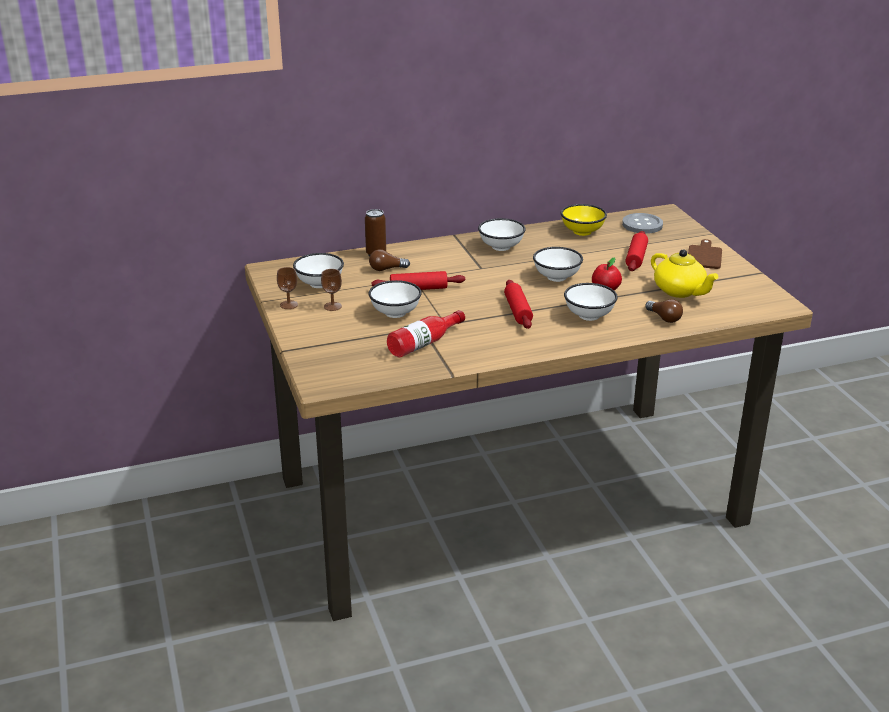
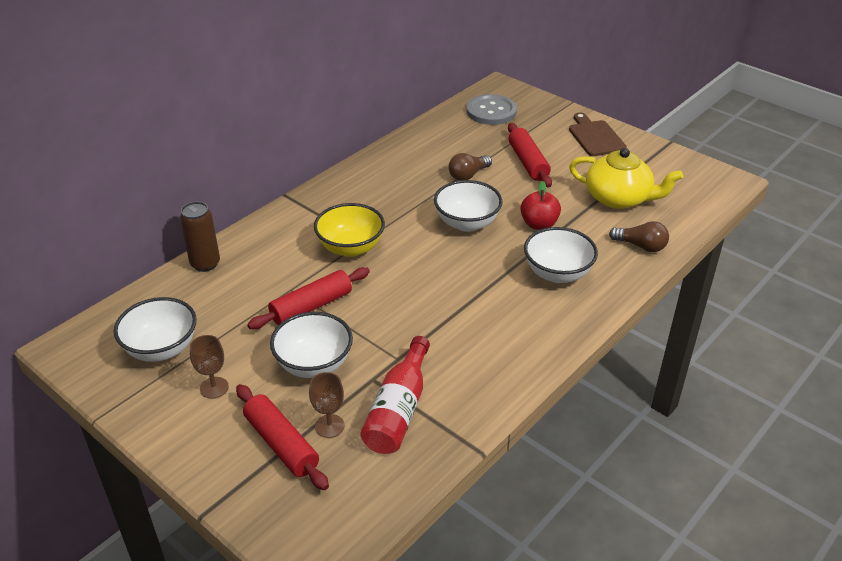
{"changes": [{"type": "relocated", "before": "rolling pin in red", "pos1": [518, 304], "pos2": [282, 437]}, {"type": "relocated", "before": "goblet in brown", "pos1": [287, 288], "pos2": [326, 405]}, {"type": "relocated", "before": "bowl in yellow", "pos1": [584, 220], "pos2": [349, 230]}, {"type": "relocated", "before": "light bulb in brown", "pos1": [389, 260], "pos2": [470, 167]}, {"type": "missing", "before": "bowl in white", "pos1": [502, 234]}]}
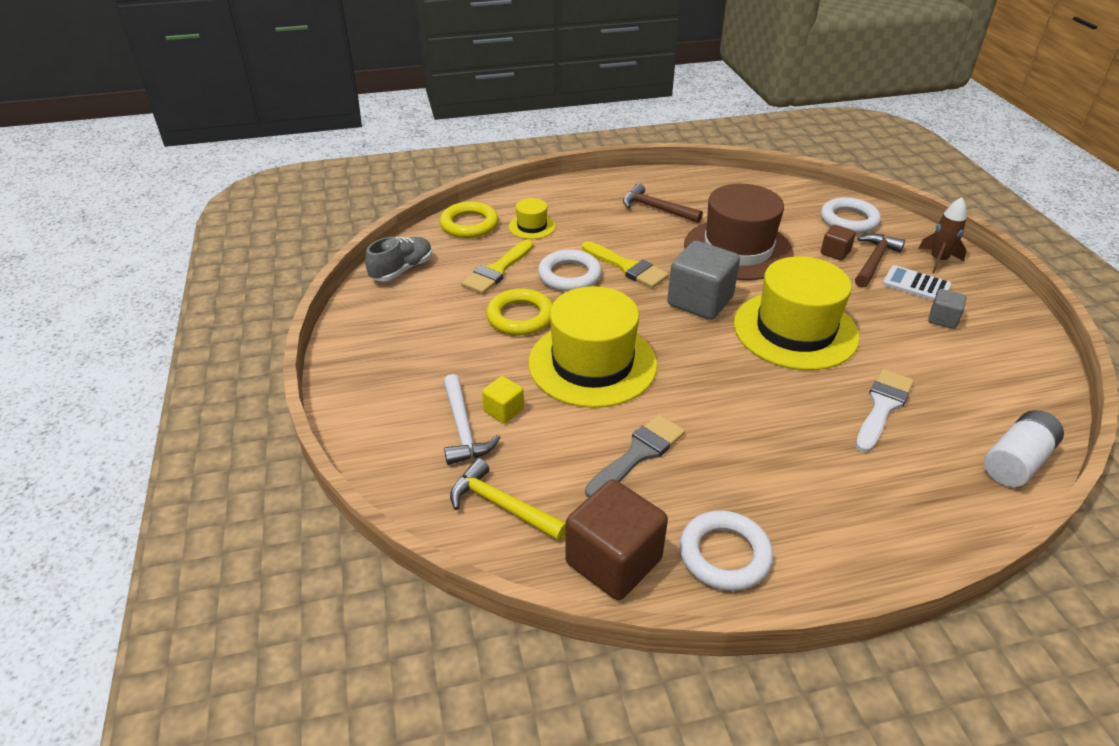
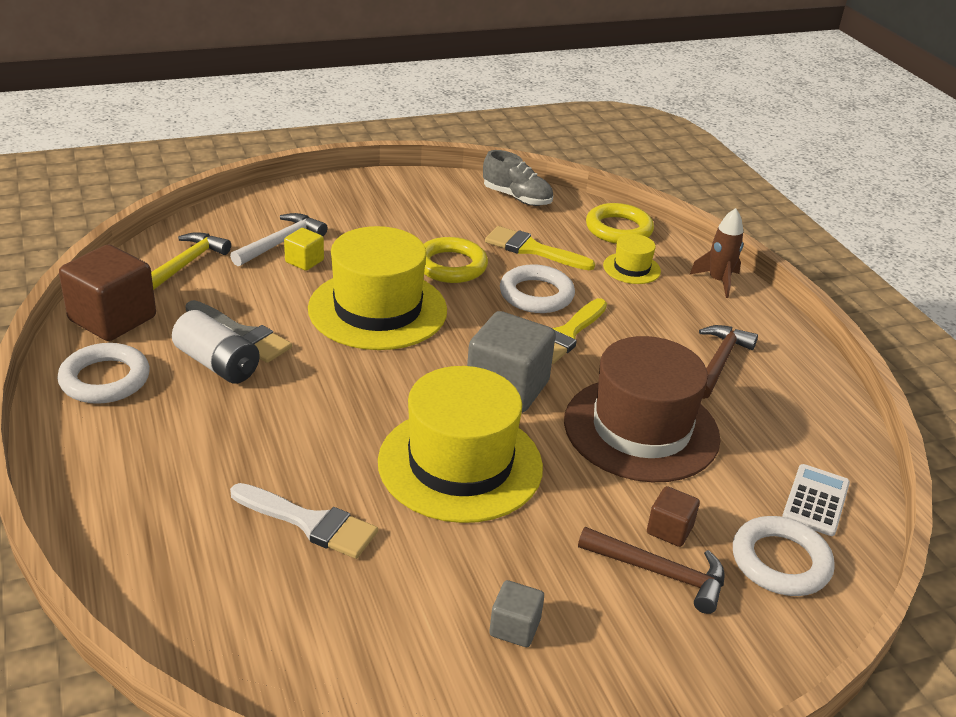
{"changes": [{"type": "relocated", "before": "battery in white", "pos1": [1024, 448], "pos2": [216, 347]}, {"type": "spun", "before": "hammer in white", "pos1": [472, 419], "pos2": [279, 239], "turn": 150}, {"type": "relocated", "before": "rocket in brown", "pos1": [942, 235], "pos2": [716, 253]}, {"type": "relocated", "before": "calculator in white", "pos1": [917, 283], "pos2": [816, 500]}]}
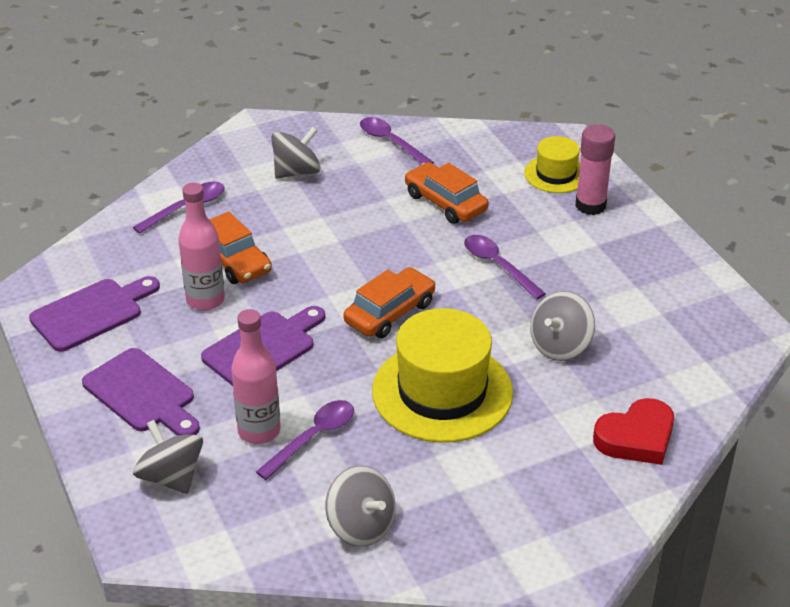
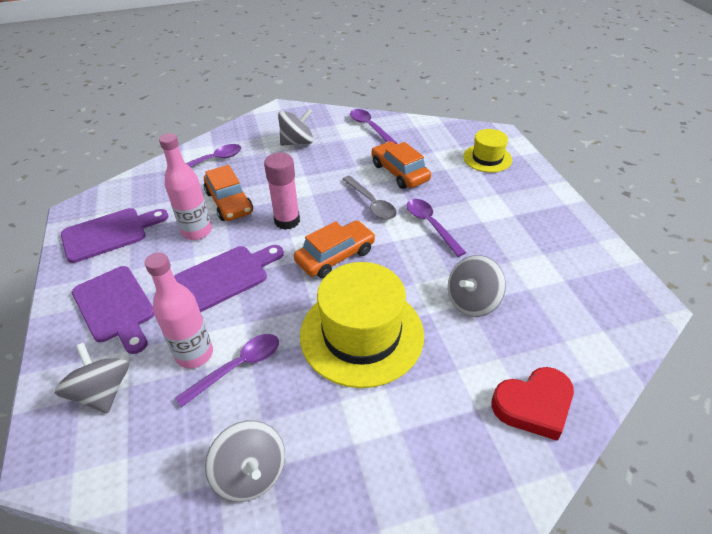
{"changes": [{"type": "relocated", "before": "glue stick in pink", "pos1": [595, 169], "pos2": [282, 191]}, {"type": "appeared", "after": "spoon in grey", "pos2": [369, 198]}]}
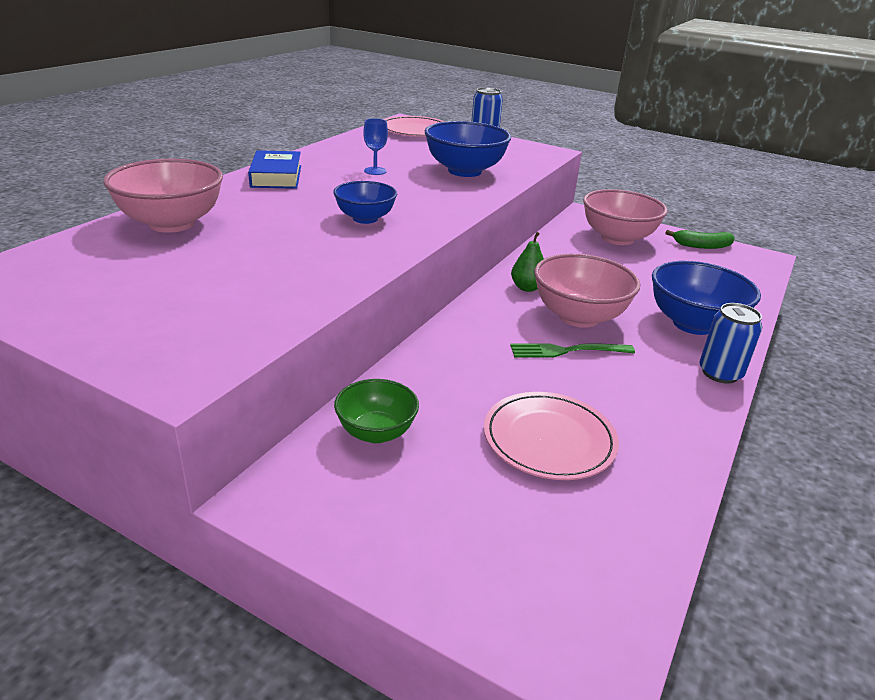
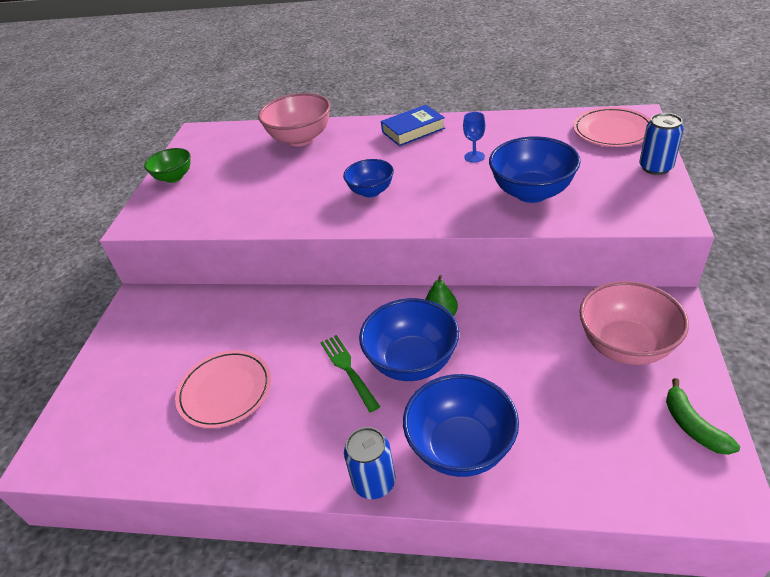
{"changes": [{"type": "relocated", "before": "bowl in green", "pos1": [376, 411], "pos2": [167, 165]}, {"type": "colour", "before": "bowl in pink", "after": "bowl in blue", "pos1": [587, 291], "pos2": [409, 339]}]}
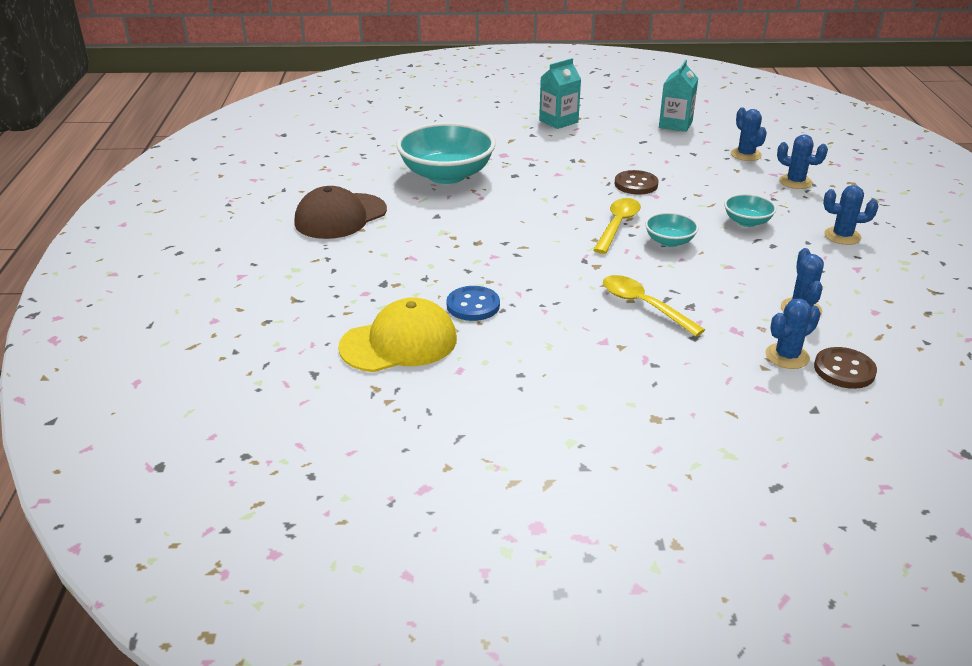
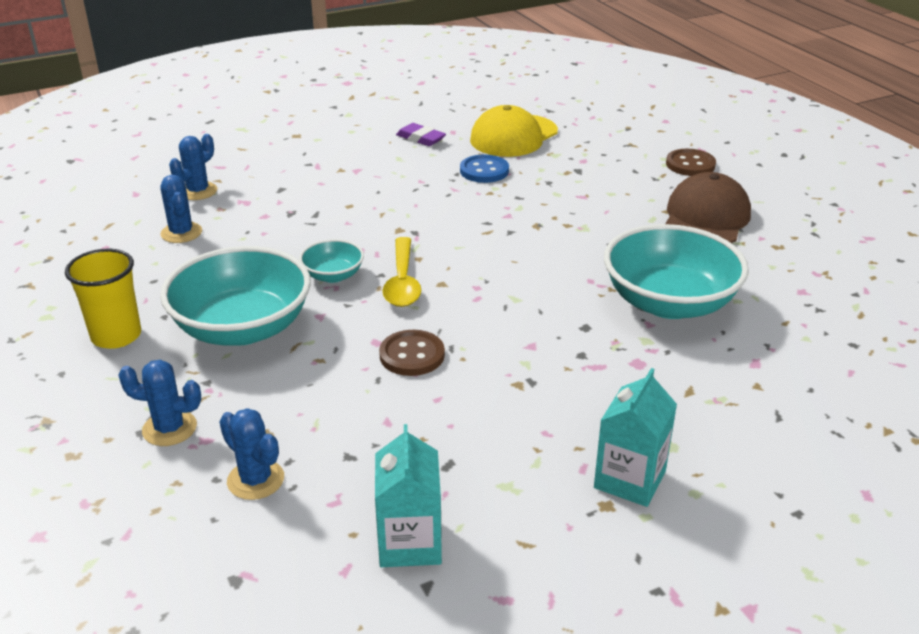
{"changes": [{"type": "exchanged", "before": "cactus in blue", "after": "cup in yellow", "pos1": [850, 215], "pos2": [103, 299]}, {"type": "size", "before": "bowl in turquoise", "pos1": [750, 210], "pos2": [235, 296], "scale": 2.09}, {"type": "appeared", "after": "eraser in purple", "pos2": [421, 134]}, {"type": "relocated", "before": "button in brown", "pos1": [845, 368], "pos2": [691, 162]}, {"type": "missing", "before": "spoon in yellow", "pos1": [654, 305]}]}
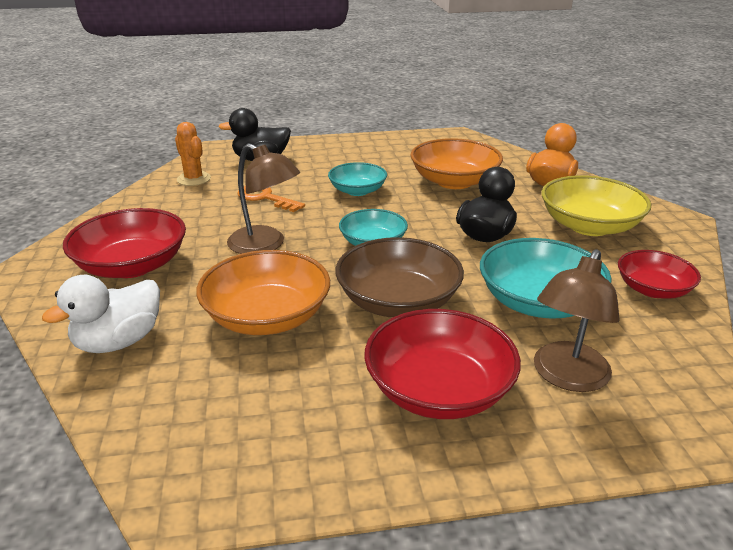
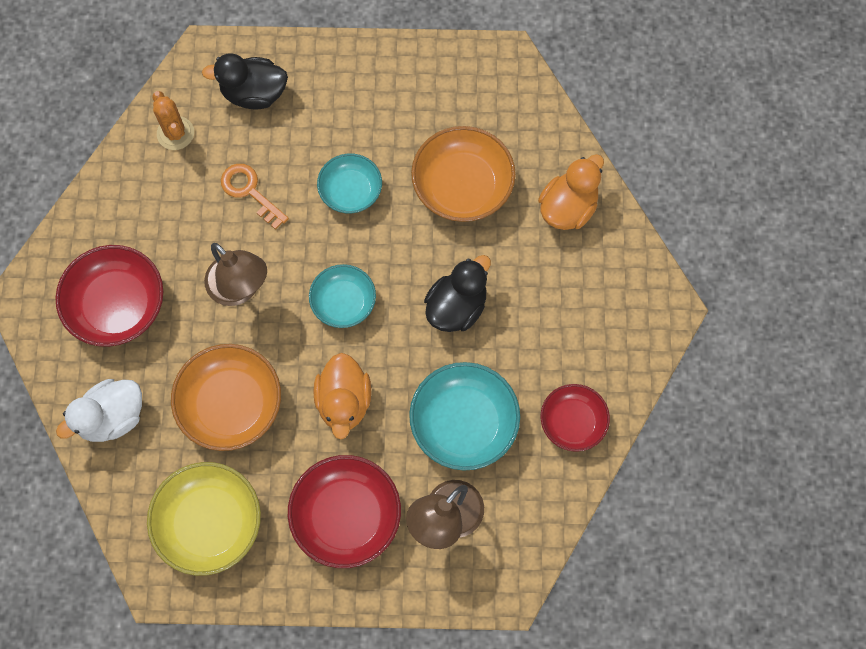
{"changes": [{"type": "relocated", "before": "bowl in yellow", "pos1": [596, 205], "pos2": [204, 519]}, {"type": "exchanged", "before": "bowl in brown", "after": "duck in orange", "pos1": [399, 277], "pos2": [342, 396]}]}
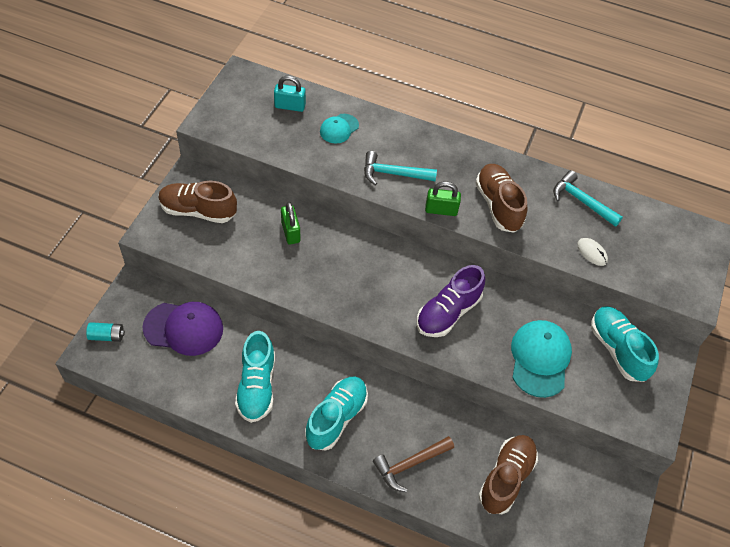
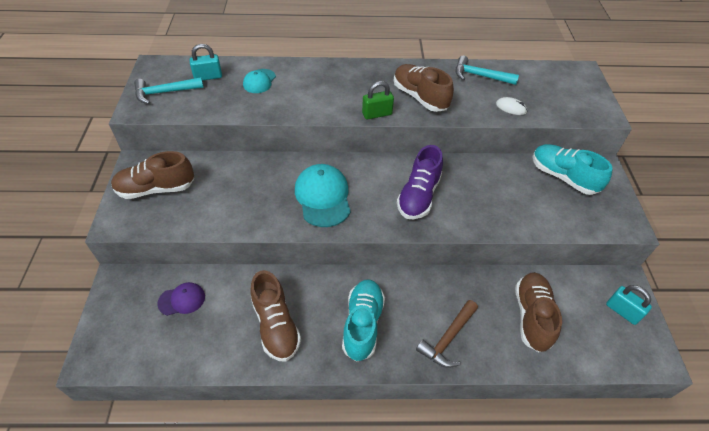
{"changes": [{"type": "relocated", "before": "hammer in turquoise", "pos1": [400, 168], "pos2": [169, 90]}, {"type": "size", "before": "cap in purple", "pos1": [182, 329], "pos2": [181, 299], "scale": 0.57}, {"type": "colour", "before": "shoe in turquoise", "after": "shoe in brown", "pos1": [255, 377], "pos2": [275, 316]}, {"type": "relocated", "before": "cap in turquoise", "pos1": [541, 359], "pos2": [323, 195]}, {"type": "appeared", "after": "padlock in turquoise", "pos2": [629, 305]}, {"type": "missing", "before": "battery in turquoise", "pos1": [105, 332]}, {"type": "missing", "before": "padlock in green", "pos1": [290, 223]}]}
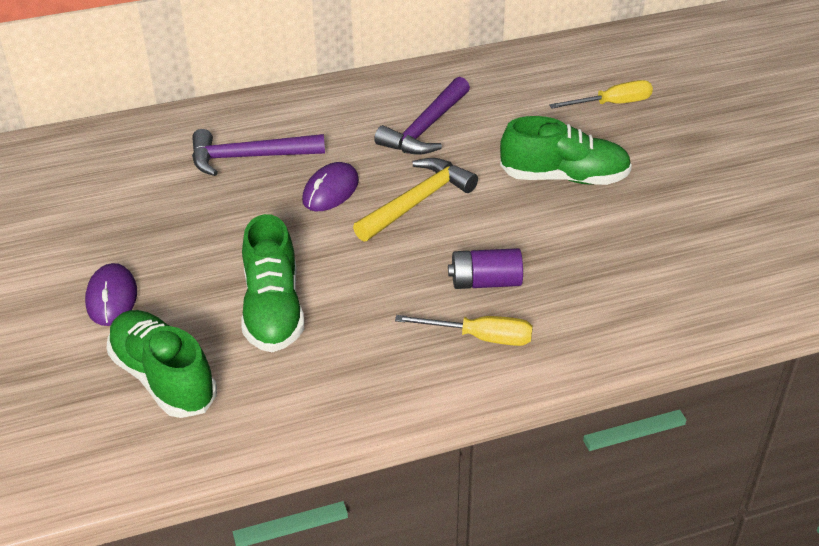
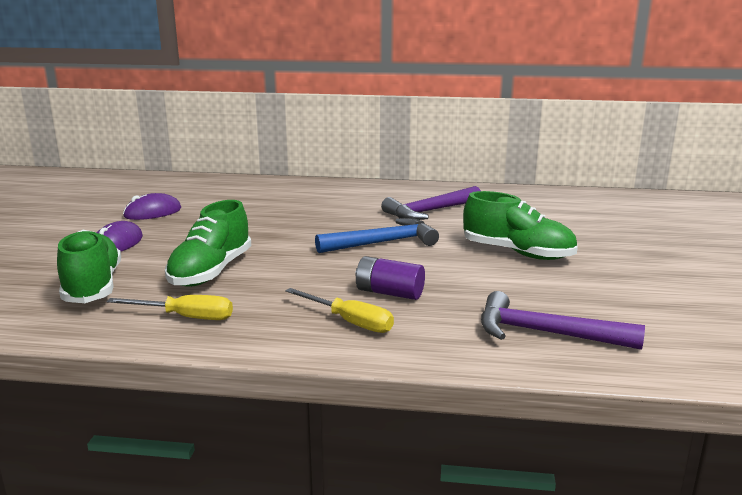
{"changes": [{"type": "relocated", "before": "screwdriver in yellow", "pos1": [601, 94], "pos2": [170, 307]}, {"type": "relocated", "before": "mouse in purple", "pos1": [330, 186], "pos2": [152, 206]}, {"type": "colour", "before": "hammer in yellow", "after": "hammer in blue", "pos1": [415, 199], "pos2": [377, 235]}, {"type": "relocated", "before": "hammer in purple", "pos1": [258, 152], "pos2": [563, 320]}]}
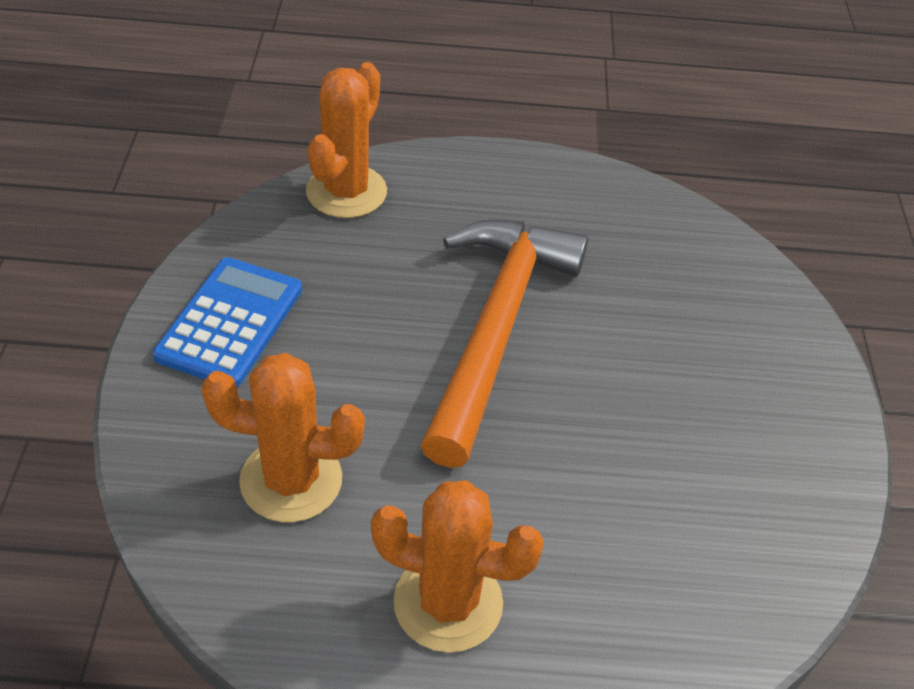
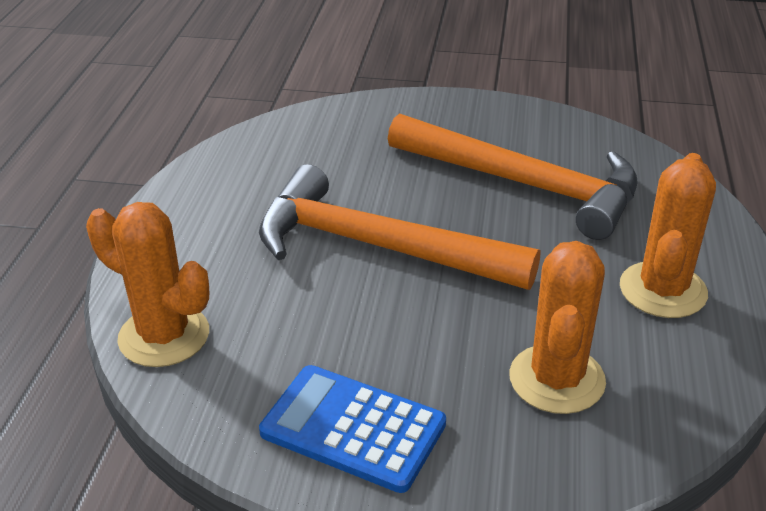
{"changes": [{"type": "appeared", "after": "hammer in orange", "pos2": [513, 176]}]}
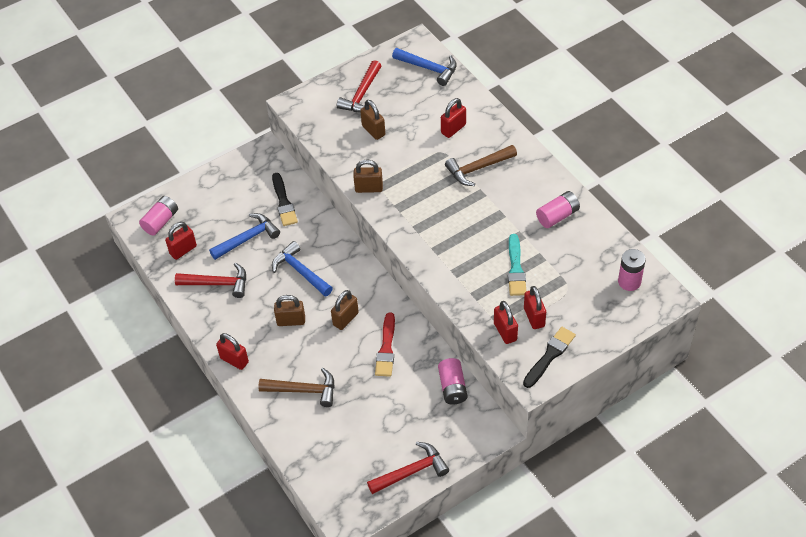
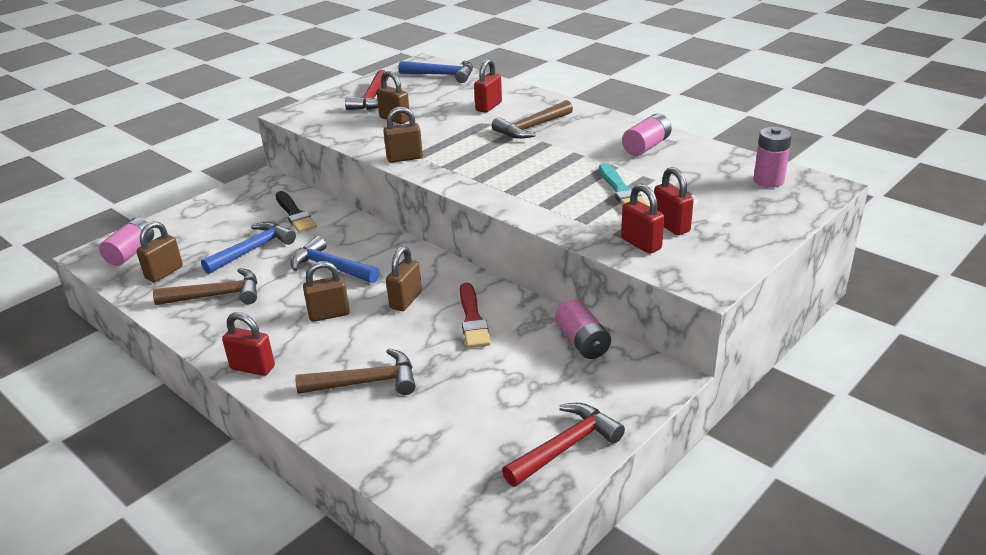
{"changes": [{"type": "colour", "before": "padlock in red", "after": "padlock in brown", "pos1": [181, 241], "pos2": [159, 251]}, {"type": "colour", "before": "hammer in red", "after": "hammer in brown", "pos1": [210, 280], "pos2": [205, 286]}, {"type": "missing", "before": "brush in black", "pos1": [549, 357]}]}
